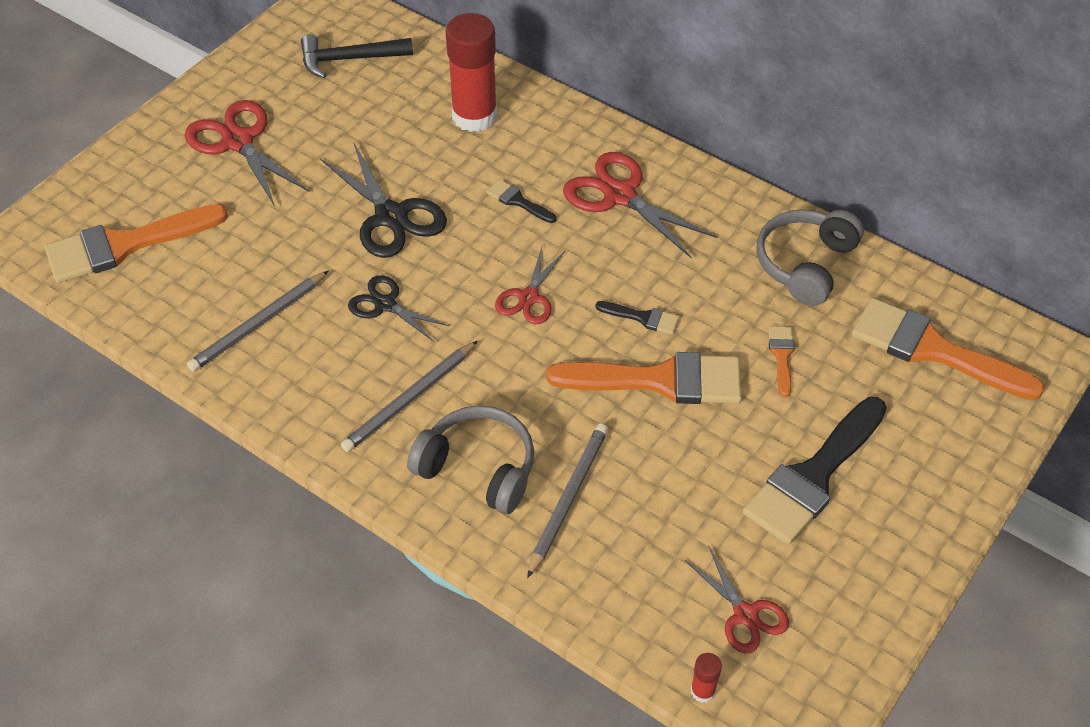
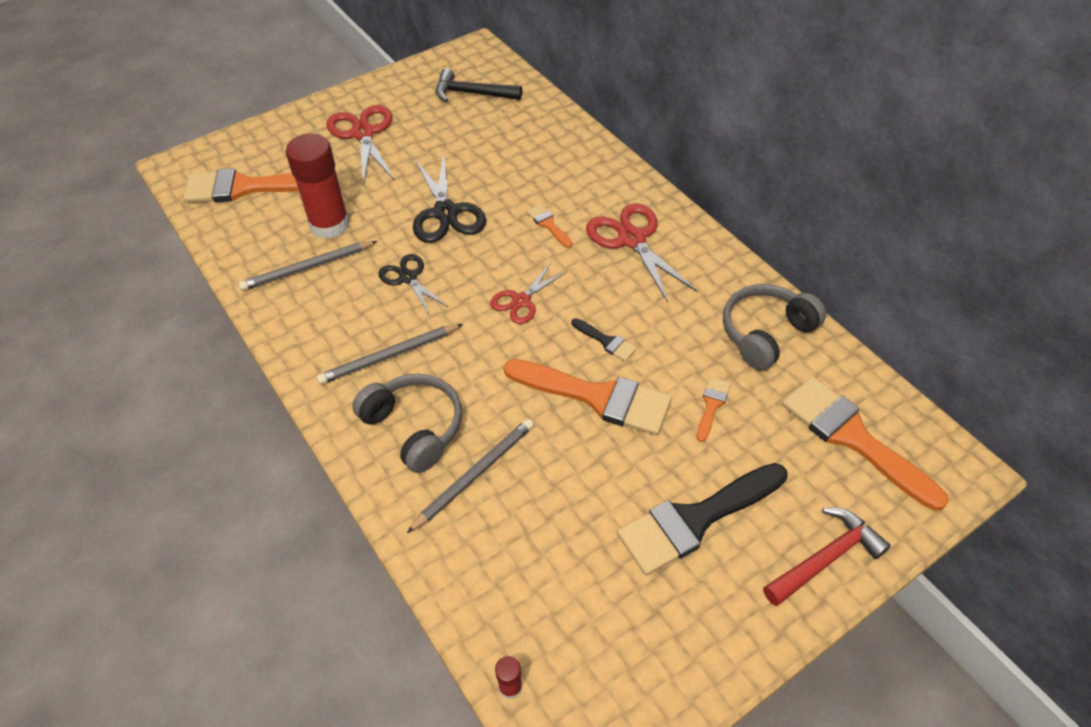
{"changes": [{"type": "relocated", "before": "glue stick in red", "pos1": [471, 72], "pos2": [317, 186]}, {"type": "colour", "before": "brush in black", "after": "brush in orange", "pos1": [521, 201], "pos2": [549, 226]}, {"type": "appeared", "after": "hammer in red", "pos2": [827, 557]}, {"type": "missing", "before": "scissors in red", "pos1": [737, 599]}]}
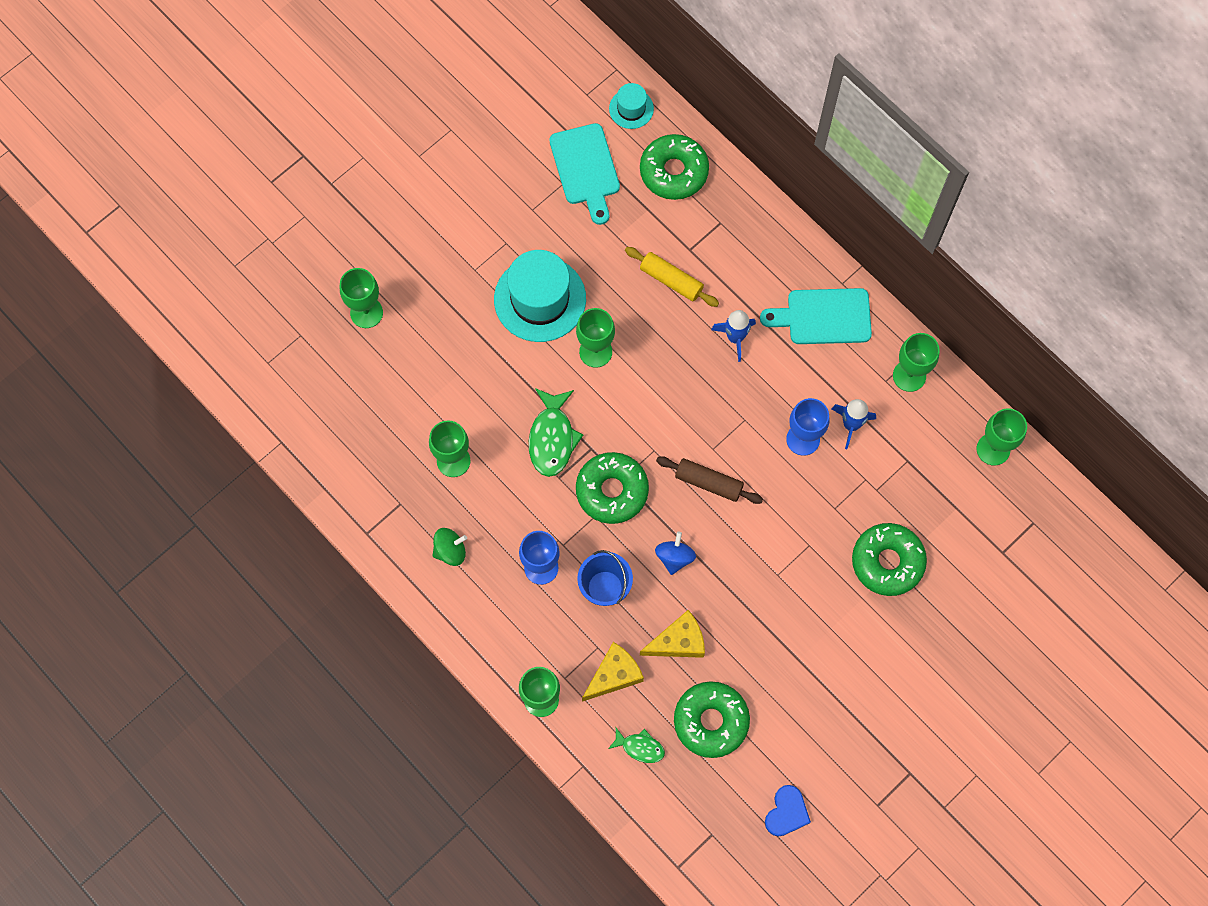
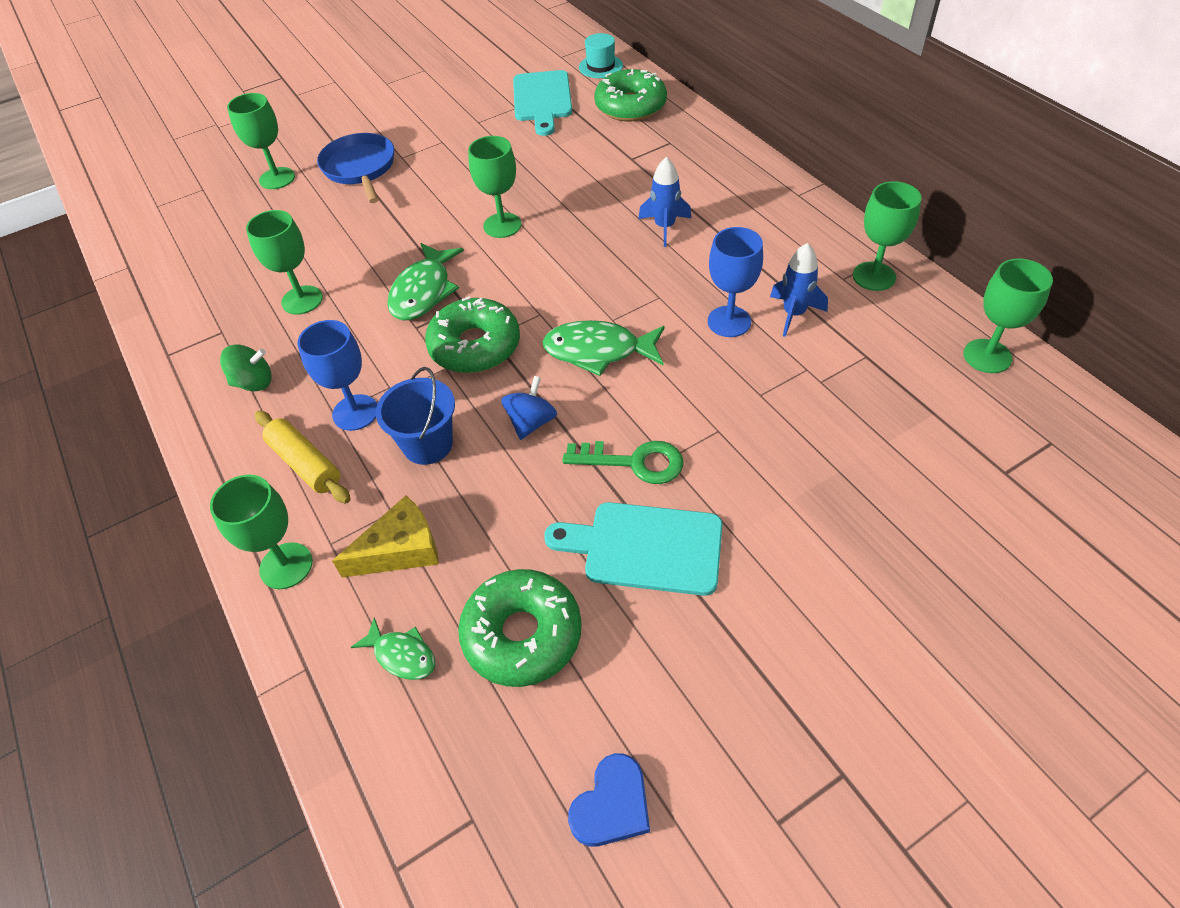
{"changes": [{"type": "relocated", "before": "rolling pin in yellow", "pos1": [672, 277], "pos2": [303, 457]}, {"type": "appeared", "after": "pan in blue", "pos2": [355, 168]}, {"type": "exchanged", "before": "rolling pin in brown", "after": "fish in green", "pos1": [709, 480], "pos2": [604, 348]}, {"type": "relocated", "before": "cutting board in turquoise", "pos1": [816, 316], "pos2": [633, 549]}, {"type": "appeared", "after": "key in green", "pos2": [623, 462]}, {"type": "missing", "before": "hat in turquoise", "pos1": [540, 296]}, {"type": "missing", "before": "cheese in yellow", "pos1": [672, 634]}, {"type": "missing", "before": "donut in green", "pos1": [889, 559]}]}
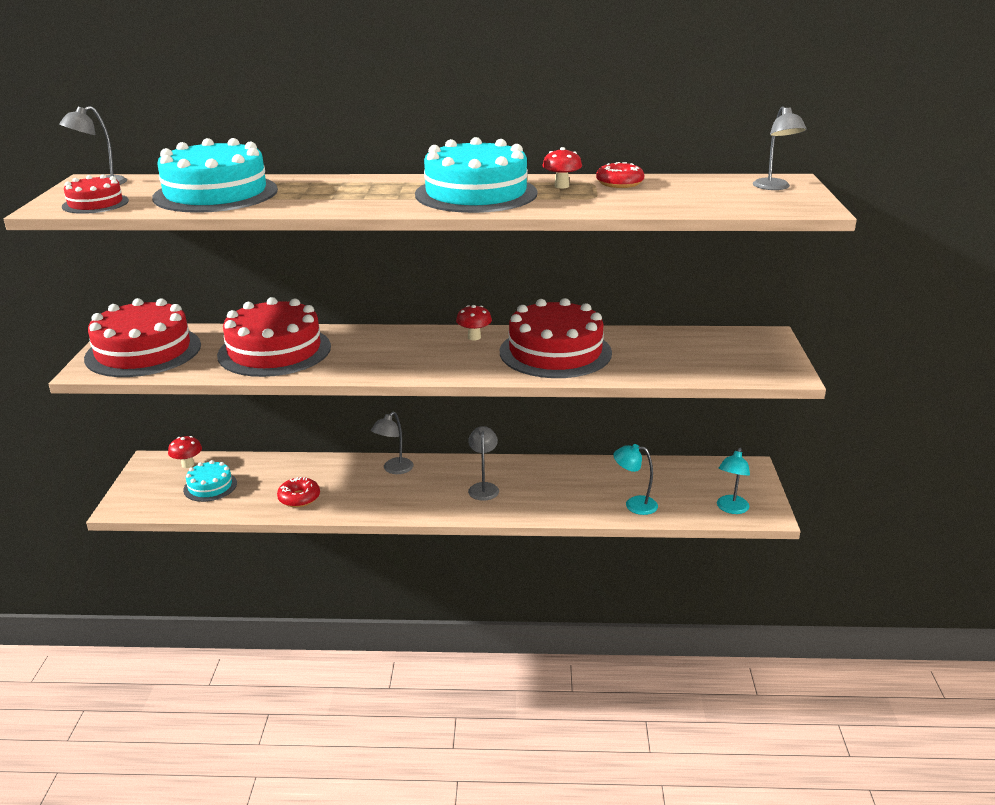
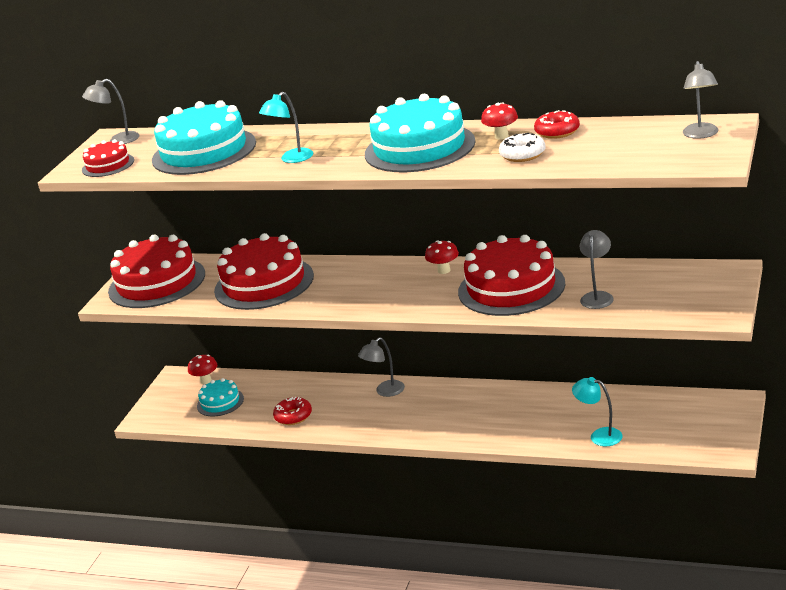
{"changes": [{"type": "relocated", "before": "lamp in turquoise", "pos1": [733, 481], "pos2": [286, 127]}, {"type": "appeared", "after": "donut in white", "pos2": [522, 147]}, {"type": "relocated", "before": "lamp in grey", "pos1": [483, 463], "pos2": [597, 269]}]}
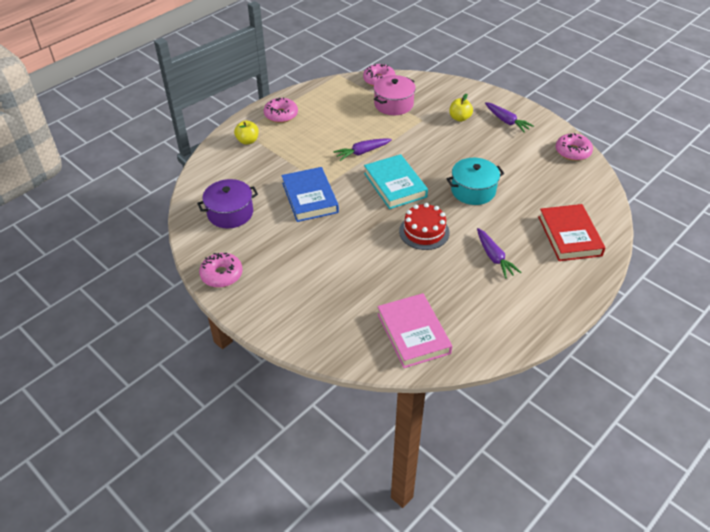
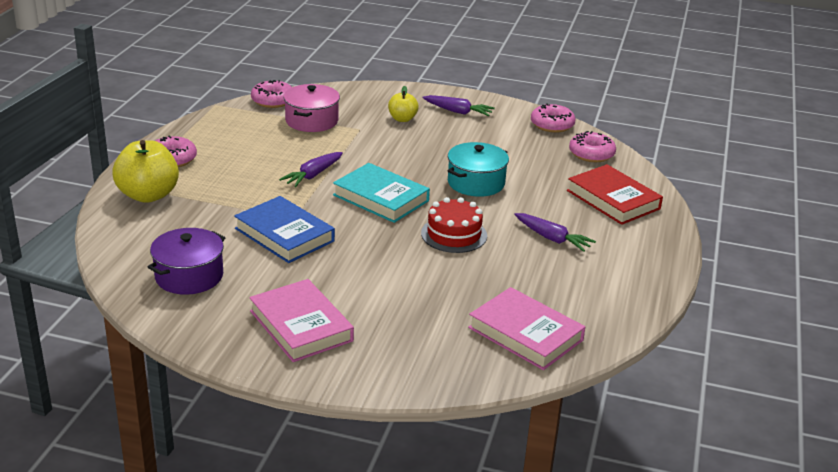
{"changes": [{"type": "size", "before": "apple in yellow", "pos1": [246, 132], "pos2": [145, 171], "scale": 1.81}, {"type": "appeared", "after": "book in pink", "pos2": [301, 320]}, {"type": "relocated", "before": "donut in pink", "pos1": [221, 270], "pos2": [592, 146]}]}
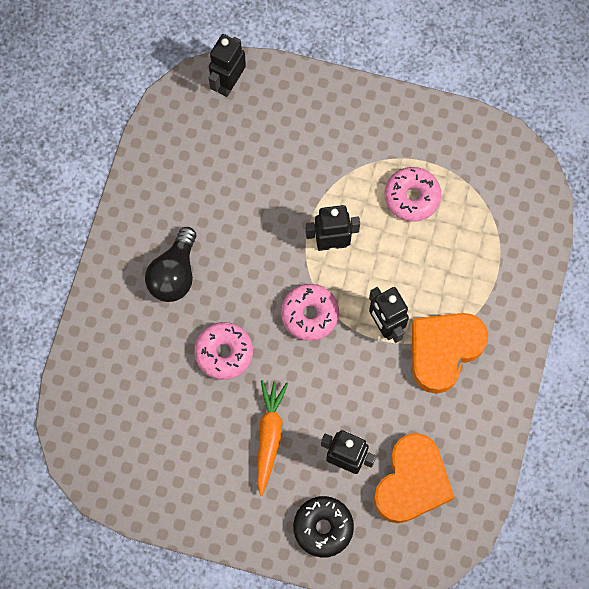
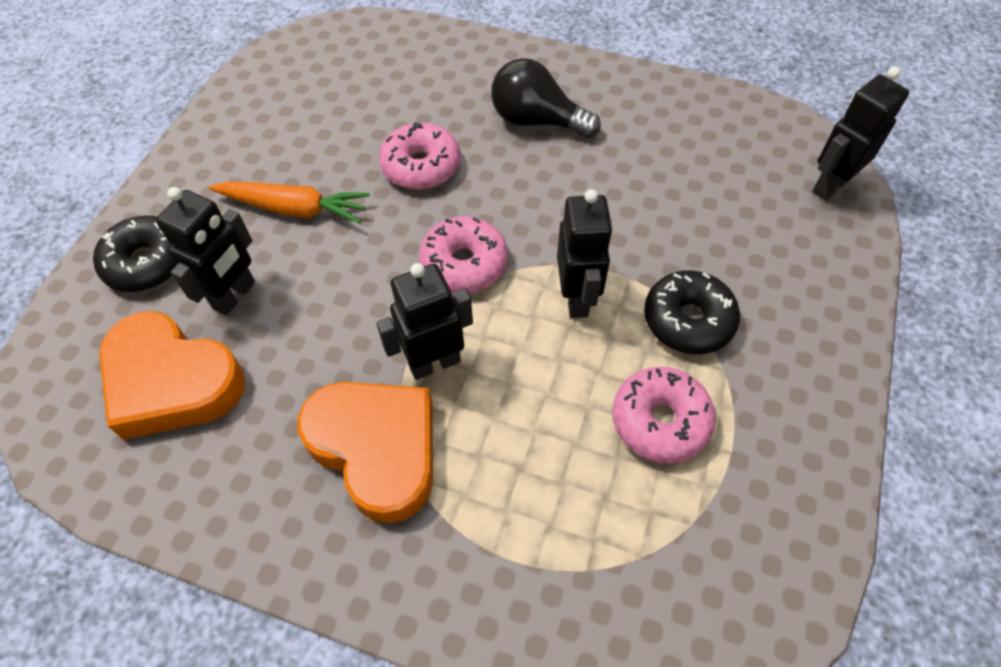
{"changes": [{"type": "appeared", "after": "donut in black", "pos2": [692, 312]}, {"type": "spun", "before": "robot in black", "pos1": [227, 65], "pos2": [860, 134], "turn": -75}]}
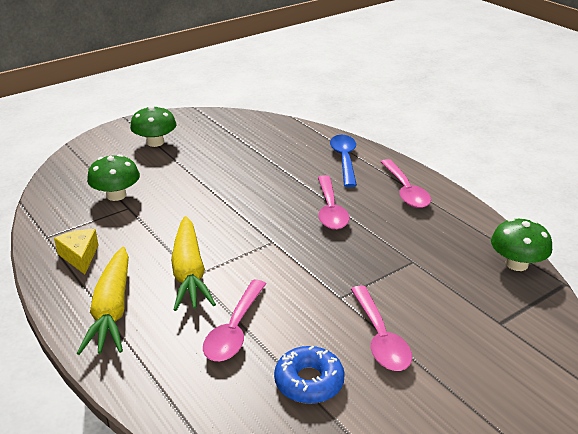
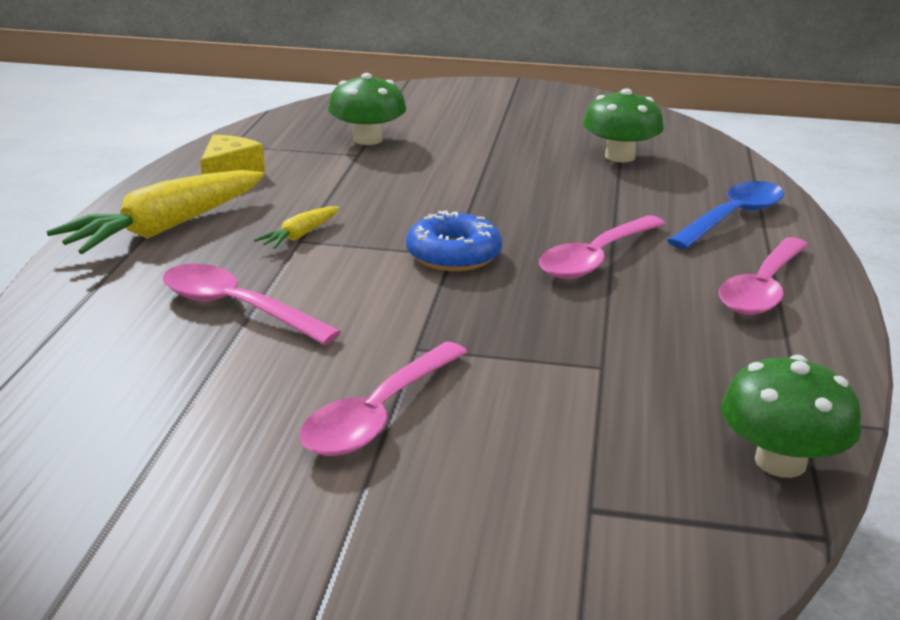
{"changes": [{"type": "spun", "before": "spoon in pink", "pos1": [234, 320], "pos2": [252, 304], "turn": 60}, {"type": "size", "before": "carrot in yellow", "pos1": [193, 263], "pos2": [296, 227], "scale": 0.46}, {"type": "relocated", "before": "donut in blue", "pos1": [309, 374], "pos2": [454, 240]}, {"type": "relocated", "before": "mushroom in green", "pos1": [153, 126], "pos2": [623, 125]}]}
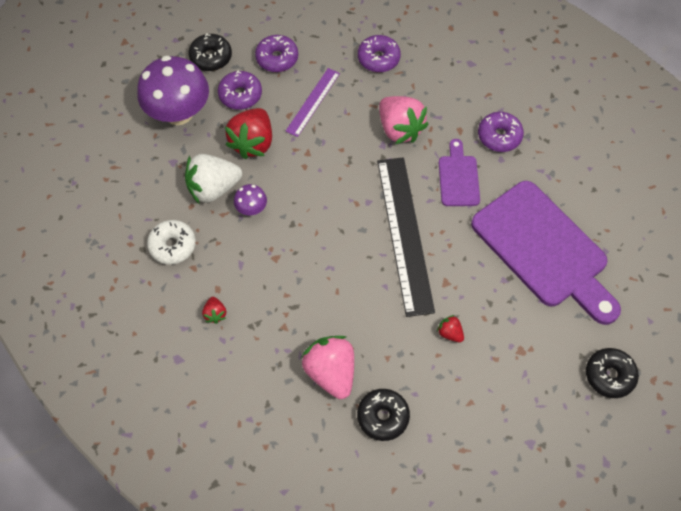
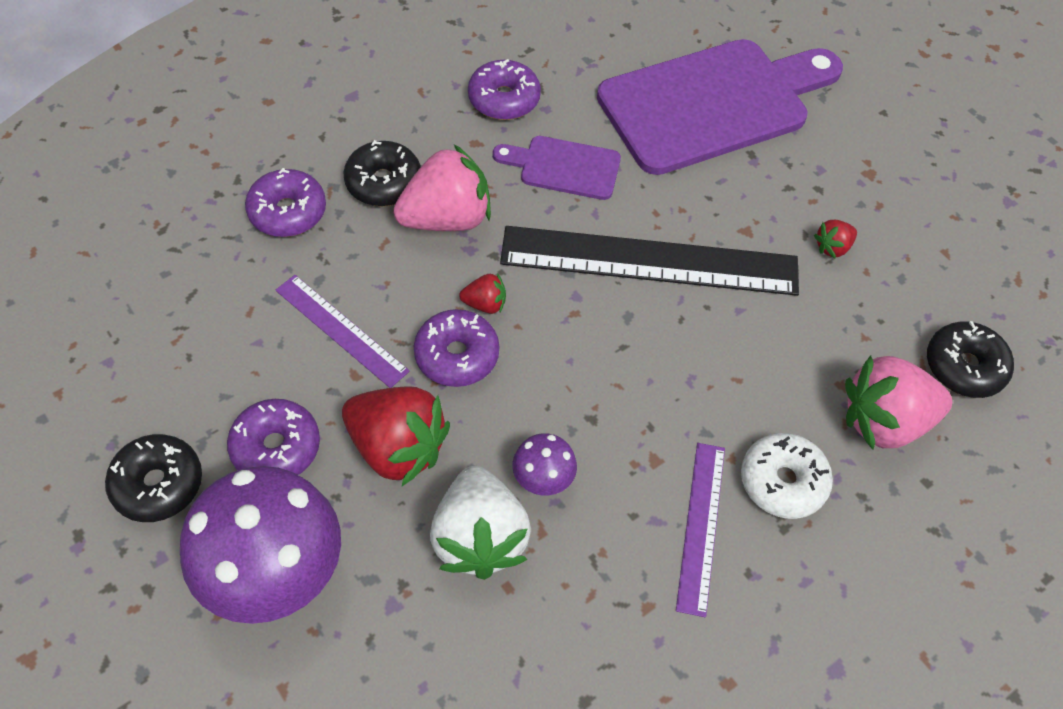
{"changes": [{"type": "relocated", "before": "donut in black", "pos1": [612, 373], "pos2": [382, 173]}, {"type": "relocated", "before": "donut in purple", "pos1": [276, 53], "pos2": [456, 348]}, {"type": "relocated", "before": "strawberry in red", "pos1": [214, 310], "pos2": [482, 293]}, {"type": "appeared", "after": "ruler in purple", "pos2": [700, 530]}, {"type": "relocated", "before": "donut in white", "pos1": [171, 242], "pos2": [787, 476]}]}
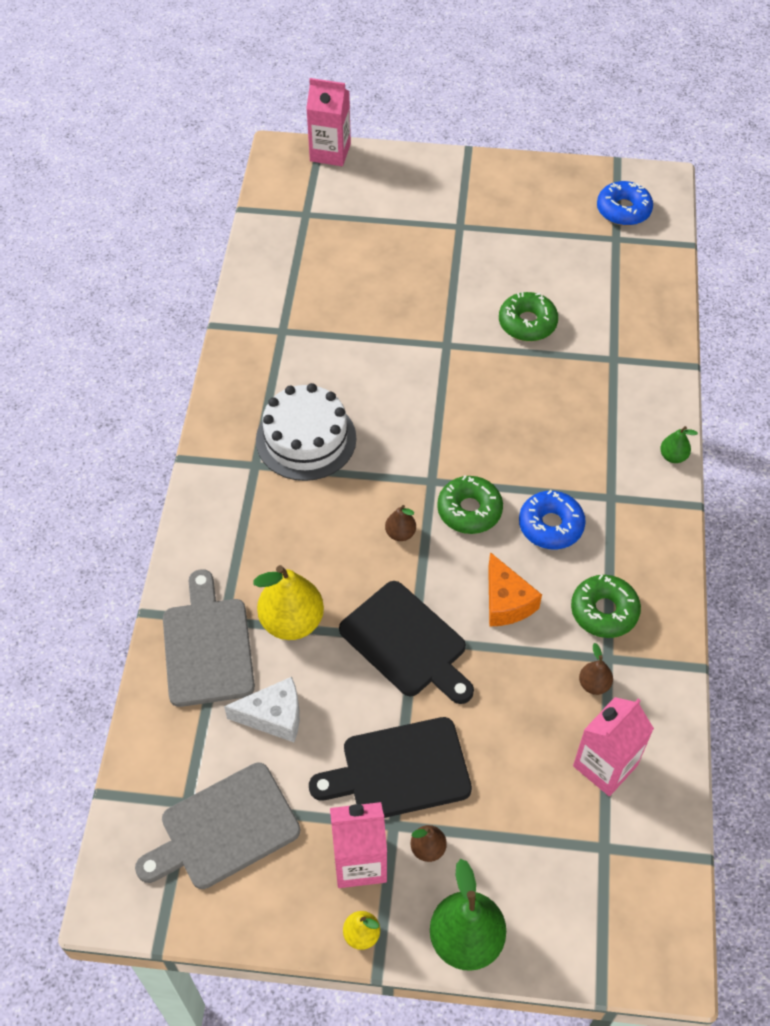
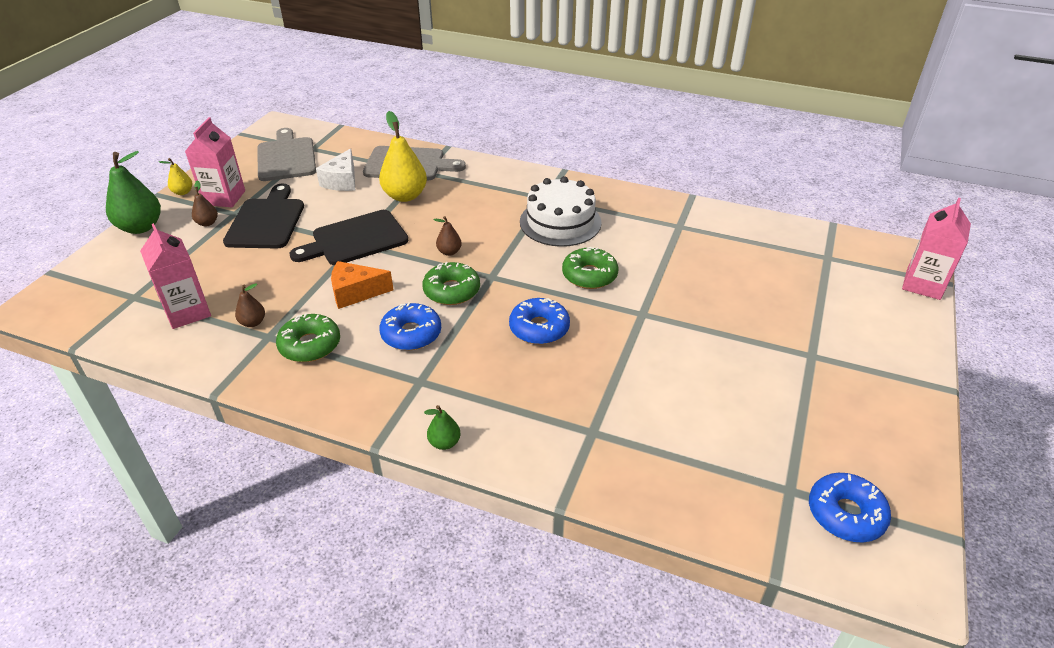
{"changes": [{"type": "appeared", "after": "donut in blue", "pos2": [539, 321]}, {"type": "relocated", "before": "donut in green", "pos1": [528, 316], "pos2": [590, 268]}]}
